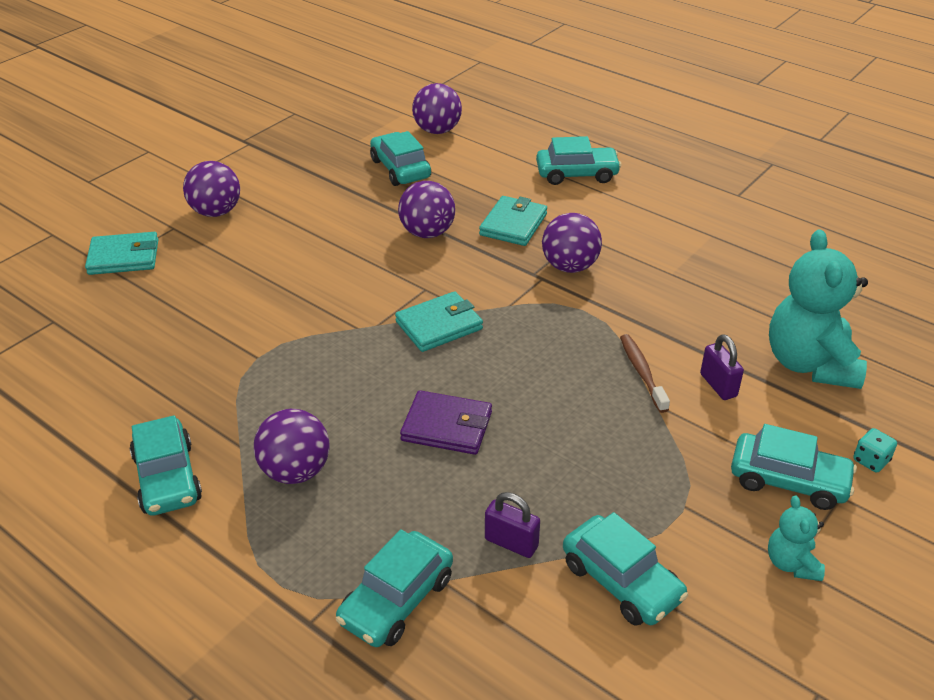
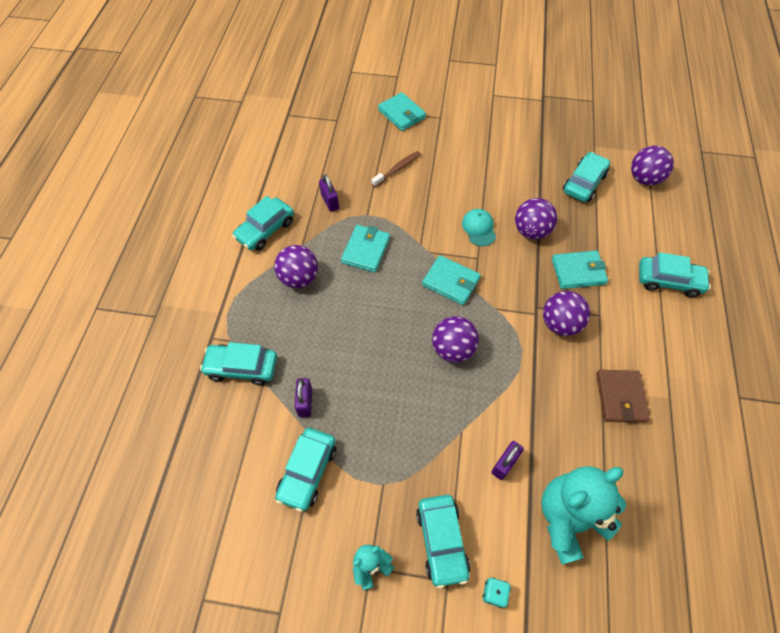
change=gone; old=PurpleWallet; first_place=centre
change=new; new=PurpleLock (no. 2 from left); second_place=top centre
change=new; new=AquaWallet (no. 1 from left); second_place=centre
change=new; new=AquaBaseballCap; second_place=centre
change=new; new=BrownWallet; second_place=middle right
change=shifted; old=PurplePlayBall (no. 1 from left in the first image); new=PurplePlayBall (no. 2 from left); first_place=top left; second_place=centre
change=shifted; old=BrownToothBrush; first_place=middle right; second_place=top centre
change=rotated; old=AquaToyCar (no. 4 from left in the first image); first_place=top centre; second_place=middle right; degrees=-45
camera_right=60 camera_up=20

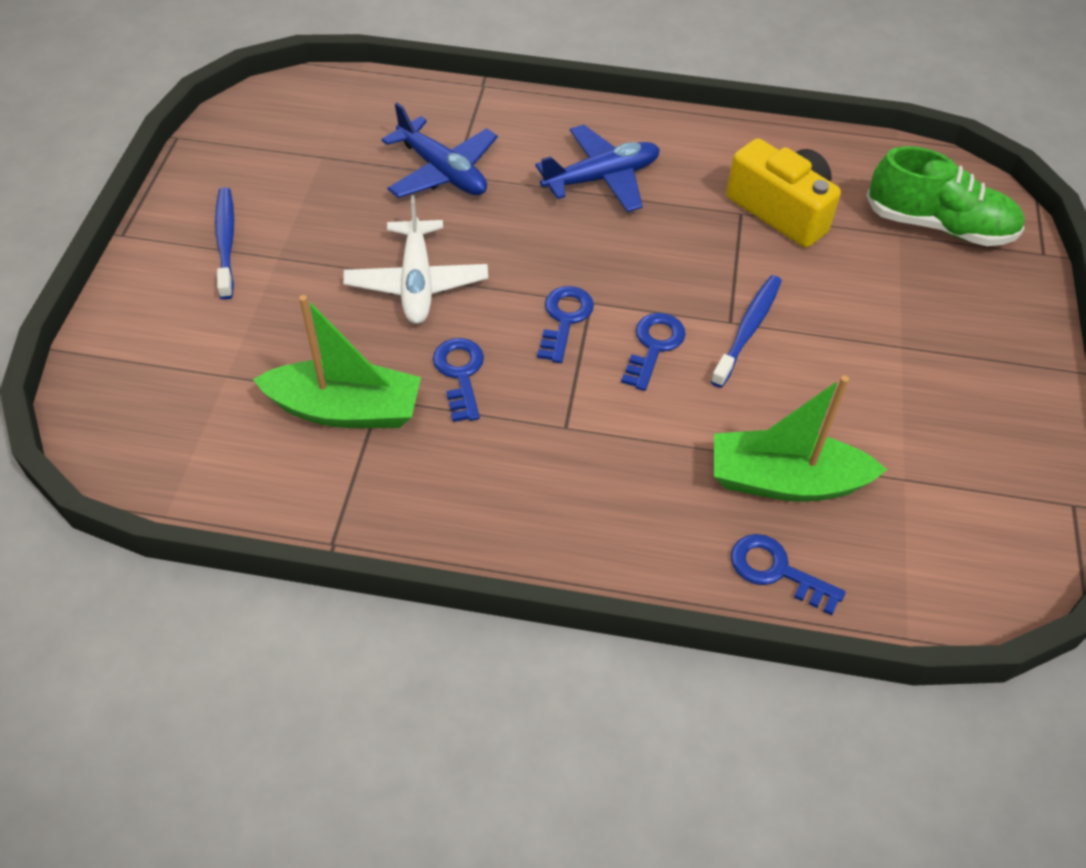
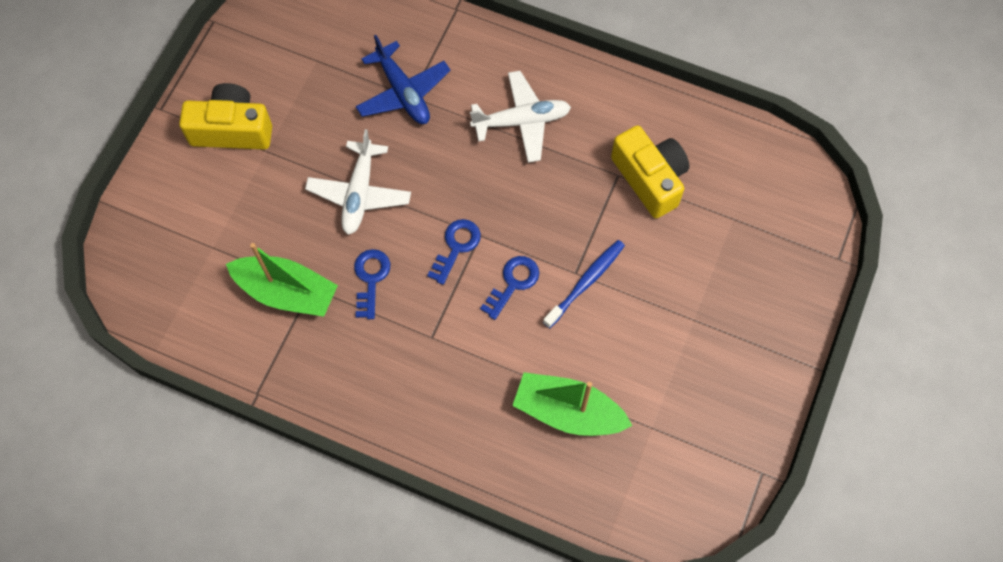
change=gone; old=BlueDoorKey (no. 4 from left); first_place=middle right
change=gone; old=EmeraldLaceUpShoe; first_place=top right
change=swapped; old=BlueToothBrush (no. 1 from left); new=YellowCamera (no. 1 from left); first_place=top left; second_place=top left
change=repainted; old=BlueAeroplane (no. 2 from left); new=PureWhiteAeroplane (no. 2 from left); first_place=top centre; second_place=top centre
camera_right=15 camera_up=15

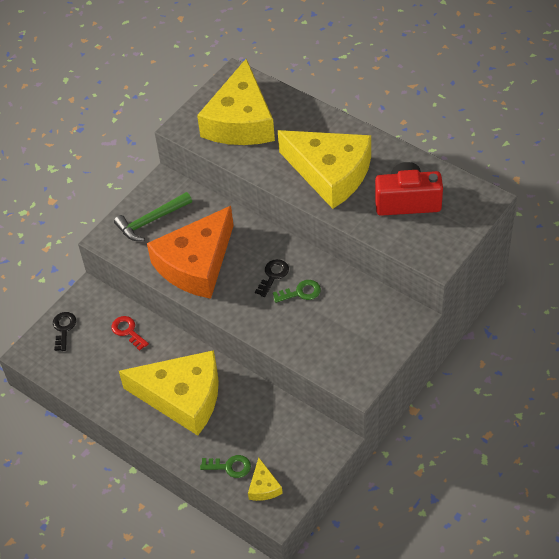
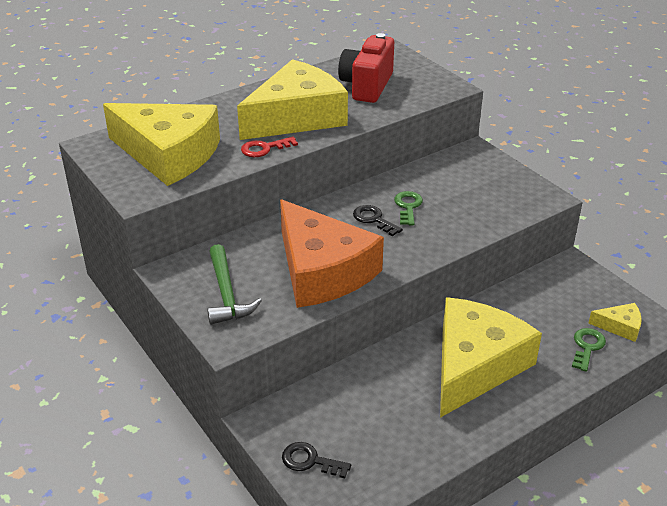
change=shifted; old=CrimsonDoorKey; first_place=middle left; second_place=top centre
camera_right=-75 camera_up=-15

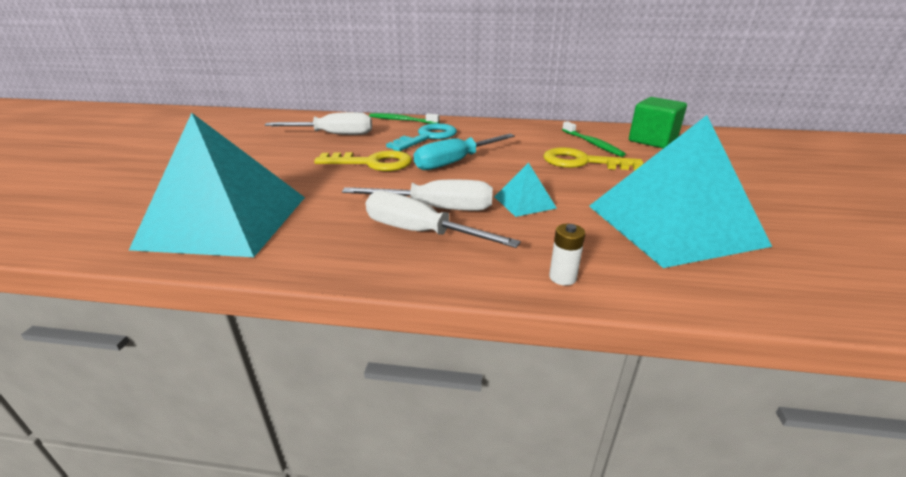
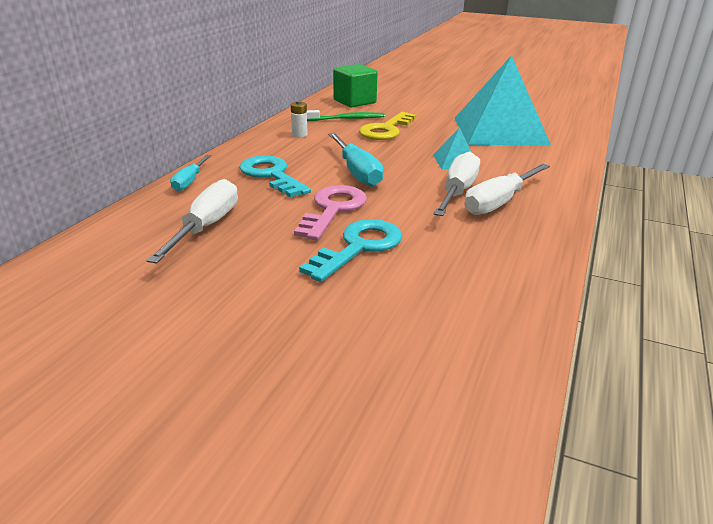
change=gone; old=AquaSolidPyramid (no. 1 from left); first_place=middle left
change=new; new=AquaDoorKey (no. 2 from left); second_place=centre
change=shifted; old=PureWhitePowerCell; first_place=centre; second_place=top centre
change=swapped; old=EmeraldToothBrush (no. 1 from left); new=AquaHandScrewdriver (no. 1 from left); first_place=top centre; second_place=top left
change=repainted; old=YellowDoorKey (no. 1 from left); new=RosyDoorKey; first_place=centre; second_place=centre
camera_right=-75 camera_up=0

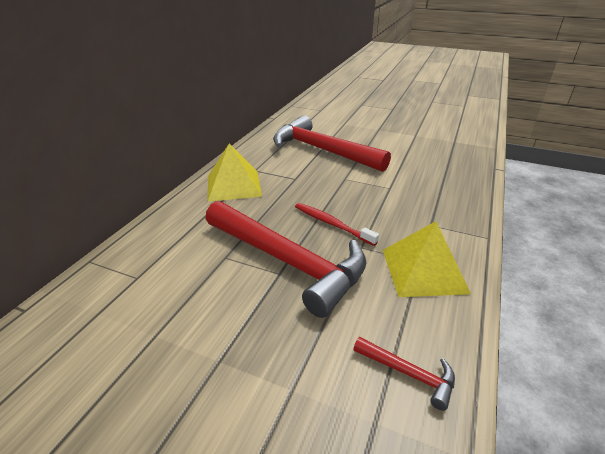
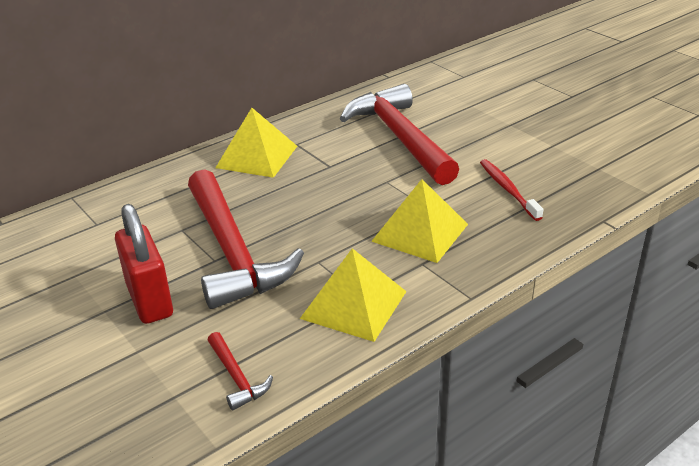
change=new; new=CrimsonLock; second_place=middle left
change=new; new=YellowSolidPyramid (no. 3 from left); second_place=centre
change=shifted; old=CrimsonToothBrush; first_place=centre; second_place=middle right
camera_right=30 camera_up=0

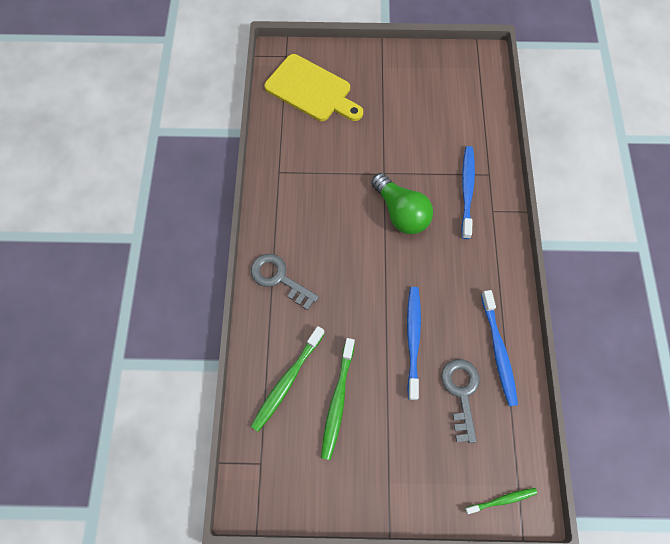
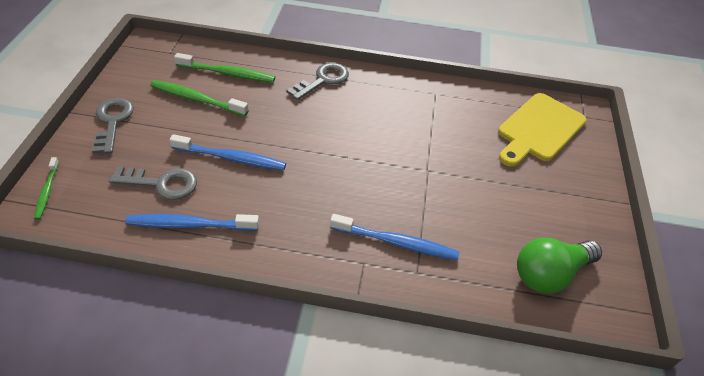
change=new; new=GreyDoorKey (no. 1 from left); second_place=middle left
change=shifted; old=EmeraldBulb; first_place=centre; second_place=bottom right
change=rotated; old=EmeraldToothBrush (no. 1 from left in the first image); first_place=bottom centre; second_place=top left; degrees=150
camera_right=95 camera_up=-20

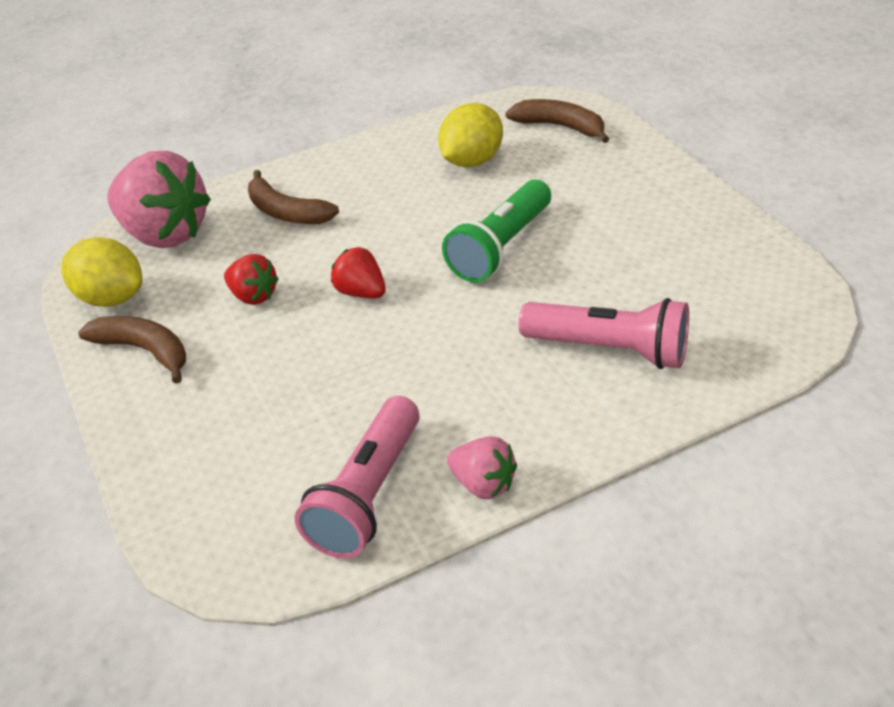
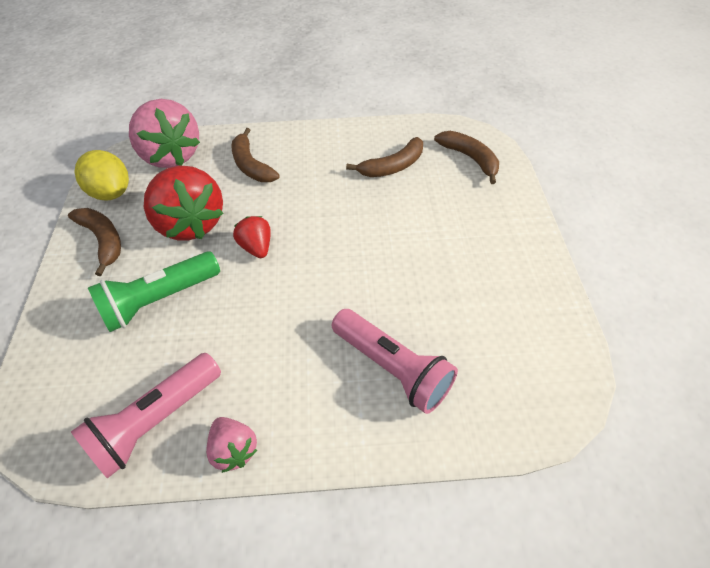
change=shifted; old=EmeraldPocketTorch; first_place=top centre; second_place=middle left
change=swapped; old=YellowCitrusFruit (no. 2 from left); new=BrownToyBanana (no. 3 from left); first_place=top centre; second_place=top centre
change=scaled; old=CrimsonToyStrawberry (no. 1 from left); first_place=middle left; second_place=middle left; factor=2.03
camera_right=20 camera_up=10

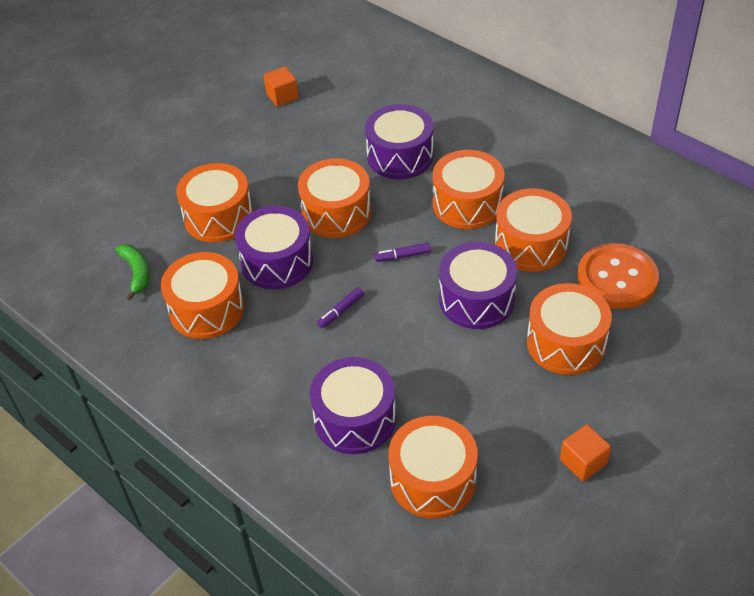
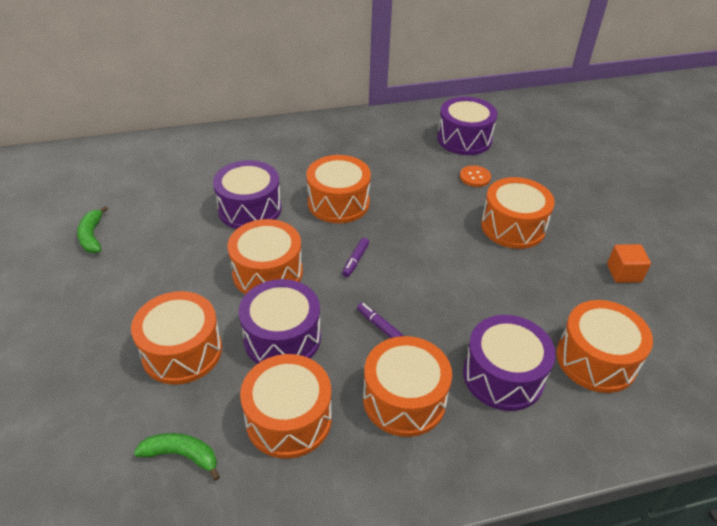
change=shifted; old=PurpleDrum (no. 4 from left in the first image); new=PurpleDrum (no. 3 from left); first_place=centre; second_place=top centre
change=shifted; old=OrangeDrum (no. 6 from left in the first image); new=OrangeDrum (no. 5 from left); first_place=middle right; second_place=bottom centre
change=swapped; old=OrangeCube (no. 1 from left); new=EmeraldToyBanana (no. 1 from left); first_place=top centre; second_place=middle left
change=rotated; old=PurpleMarker (no. 1 from left in the first image); first_place=centre; second_place=centre; degrees=150
change=scaled; old=OrangeSewingButton; first_place=middle right; second_place=centre; factor=0.5
camera_right=-60 camera_up=-5

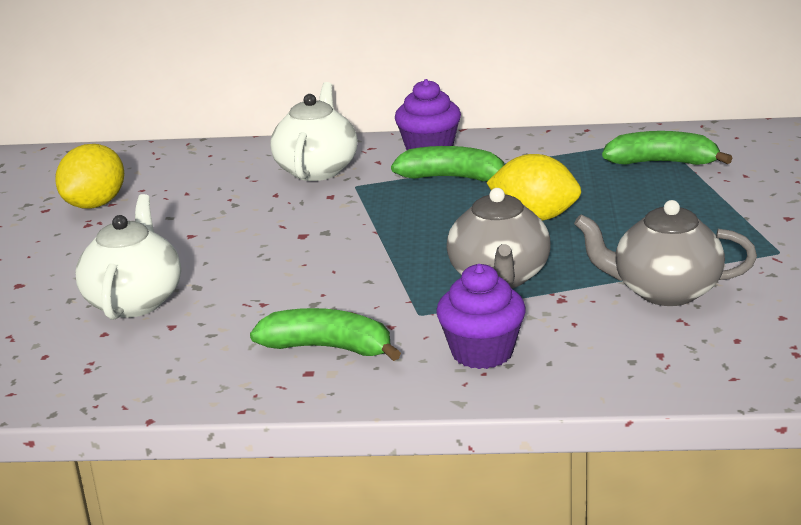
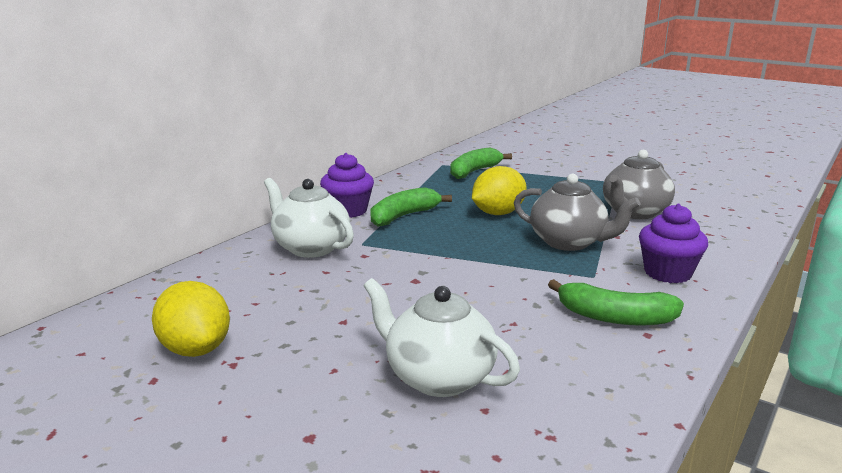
change=rotated; old=EmeraldToyBanana (no. 1 from left in the first image); first_place=centre; second_place=middle right; degrees=-120
camera_right=-60 camera_up=-5

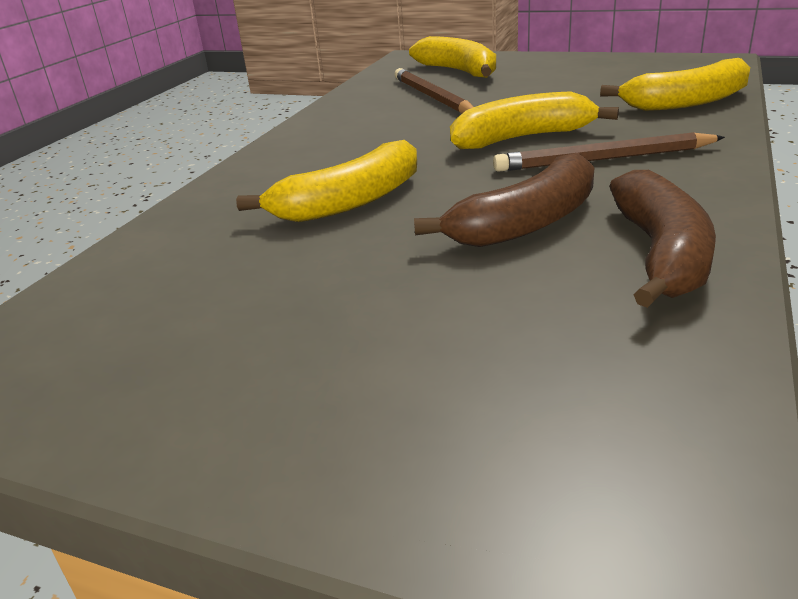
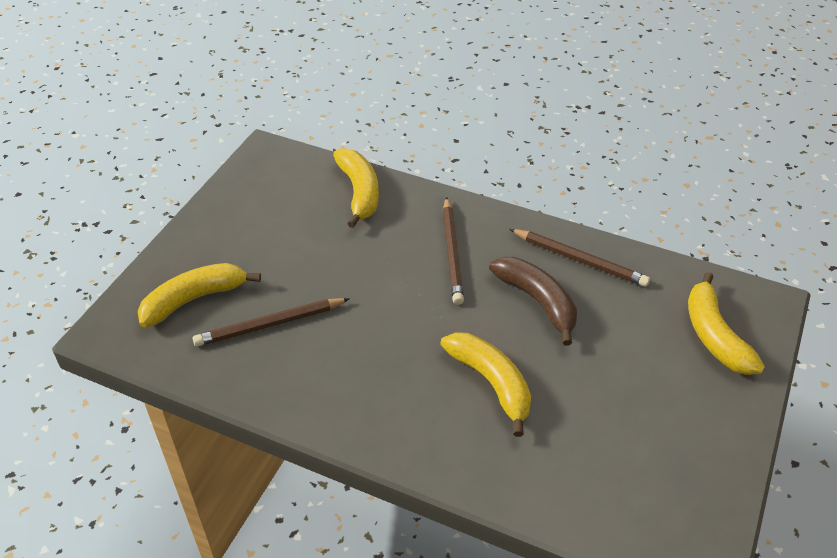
change=shifted; old=YellowToyBanana (no. 3 from left in the first image); new=YellowToyBanana (no. 4 from left); first_place=top right; second_place=middle right
change=swapped; old=BrownToyBanana (no. 2 from left); new=BrownPencil (no. 3 from left); first_place=middle right; second_place=middle right
camera_right=-90 camera_up=15

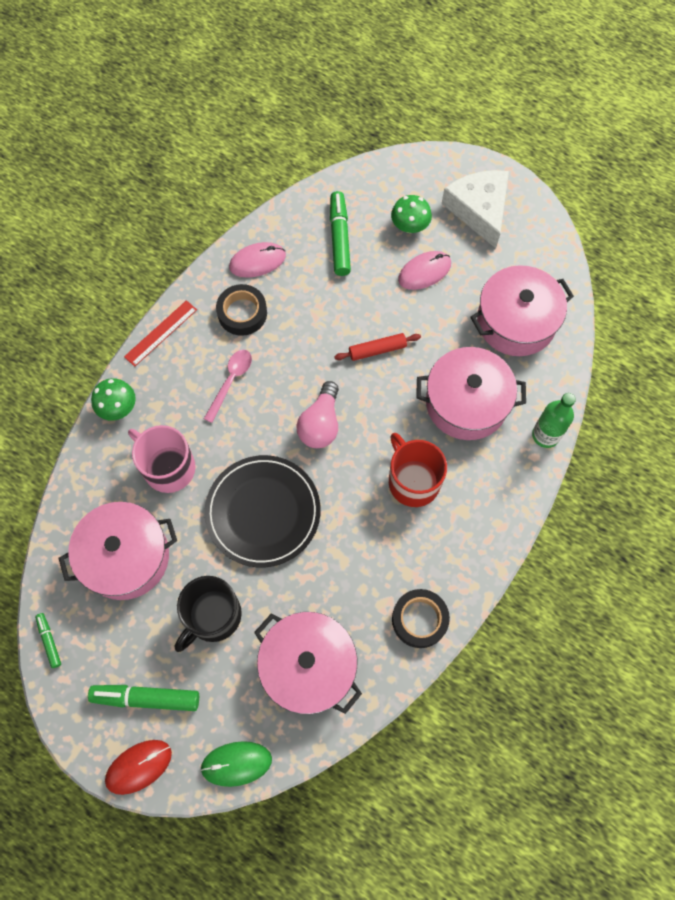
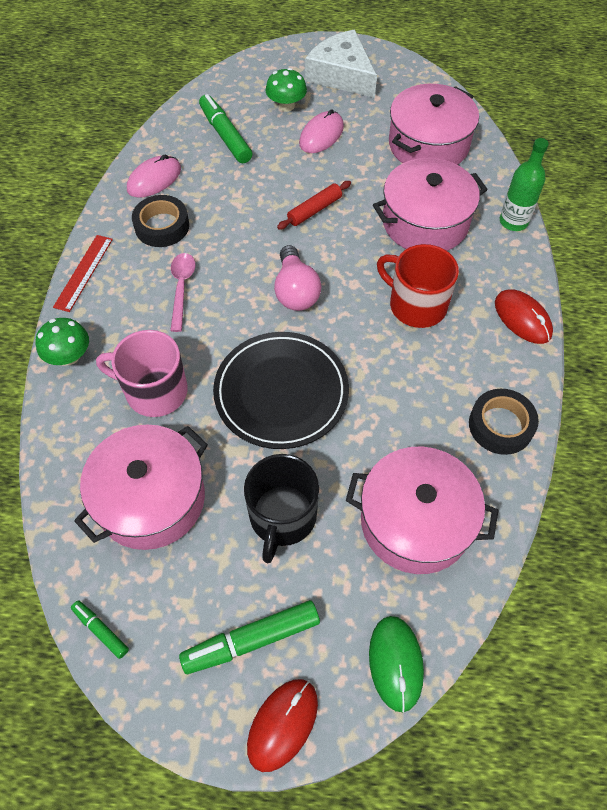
change=new; new=CrimsonComputerMouse (no. 2 from left); second_place=middle right
change=rotated; old=EmeraldComputerMouse; first_place=bottom centre; second_place=bottom centre; degrees=-60
camera_right=-25 camera_up=-10

